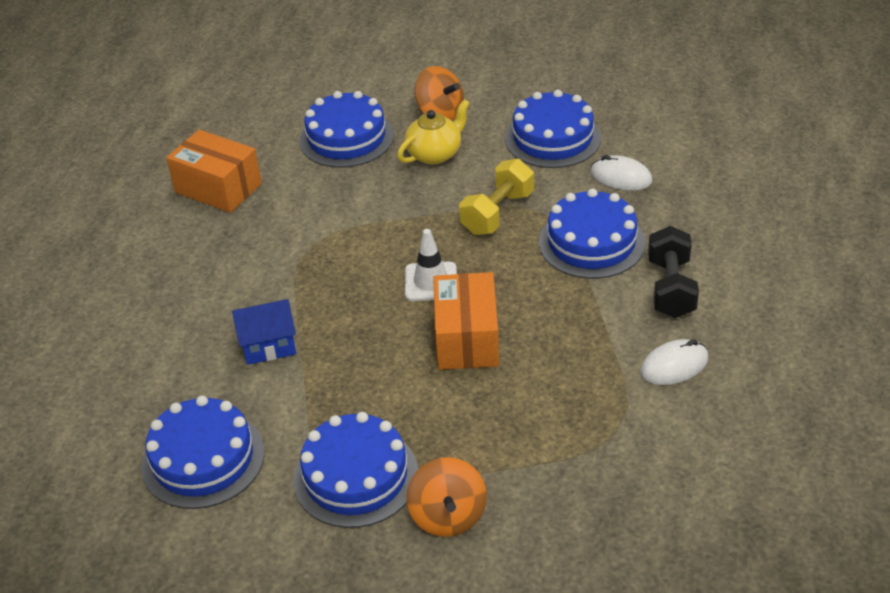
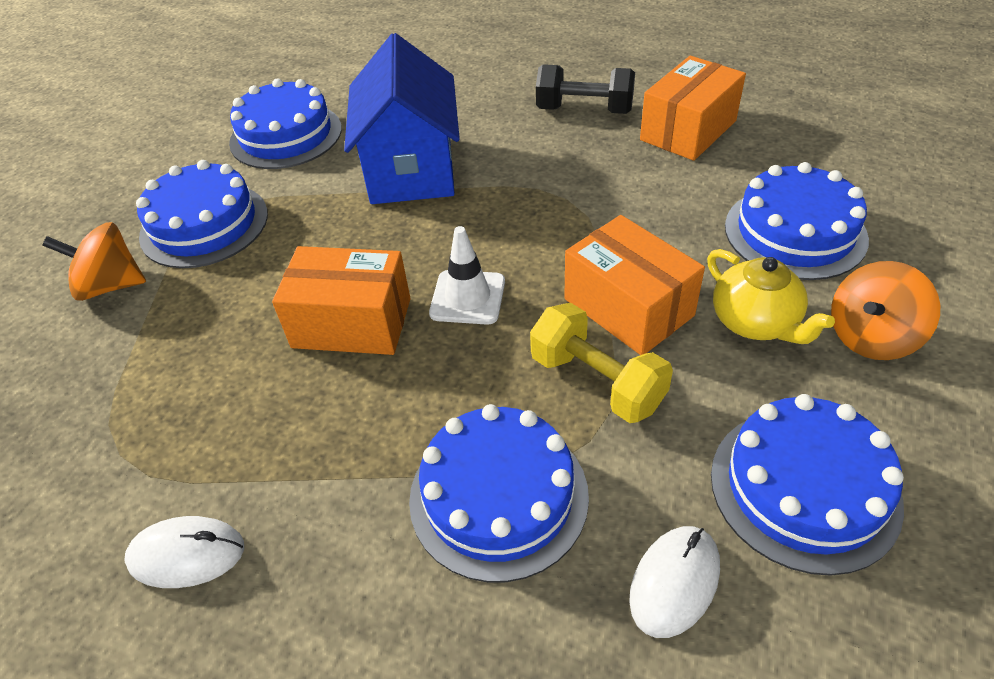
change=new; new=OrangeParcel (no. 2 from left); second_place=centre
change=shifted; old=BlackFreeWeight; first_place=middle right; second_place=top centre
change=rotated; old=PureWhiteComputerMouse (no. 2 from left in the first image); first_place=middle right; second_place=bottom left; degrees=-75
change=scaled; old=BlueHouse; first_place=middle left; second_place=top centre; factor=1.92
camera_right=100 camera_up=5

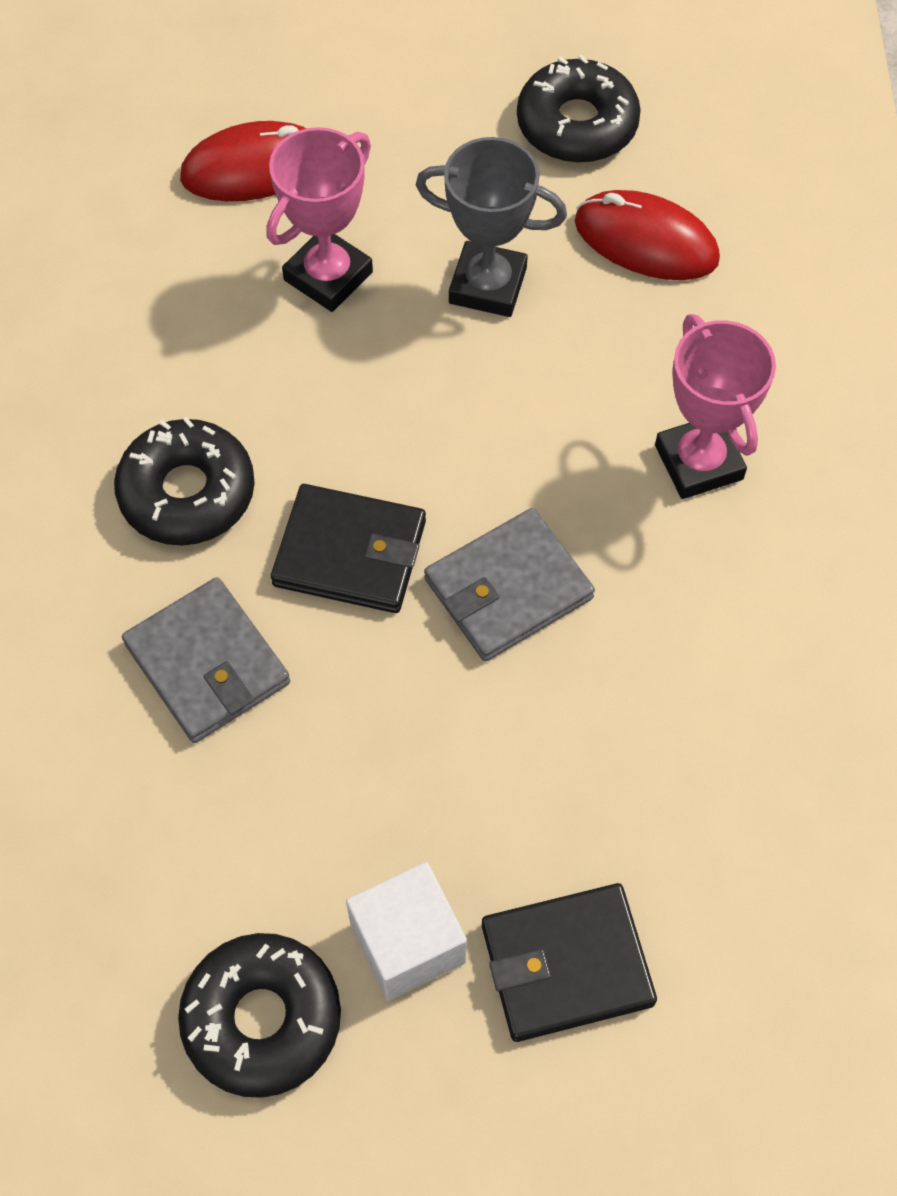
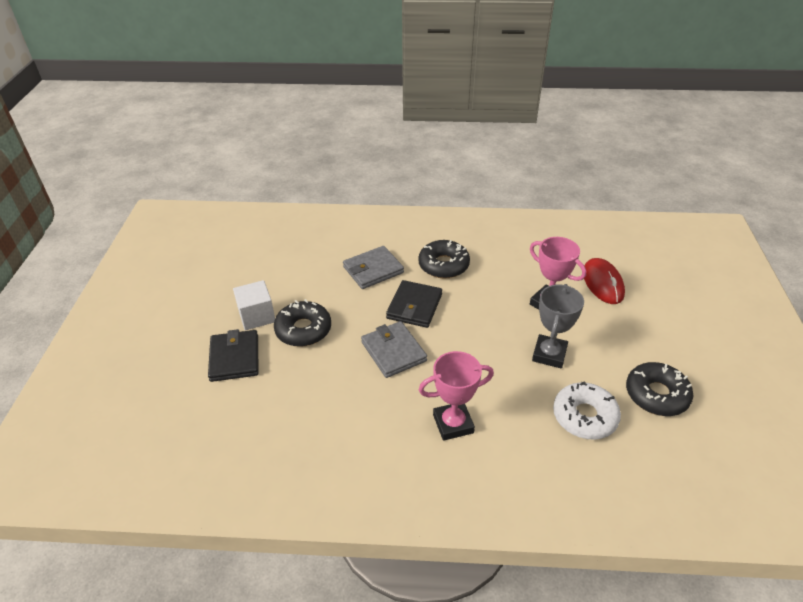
change=shifted; old=BlackDonut (no. 2 from left in the first image); new=BlackDonut (no. 1 from left); first_place=bottom left; second_place=centre
change=swapped; old=CrimsonComputerMouse (no. 2 from left); new=PureWhiteDonut; first_place=top right; second_place=bottom right
camera_right=95 camera_up=-20

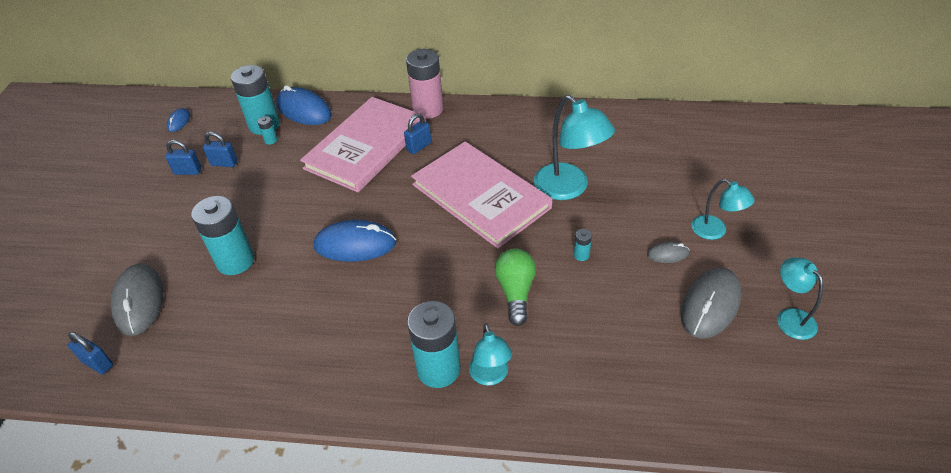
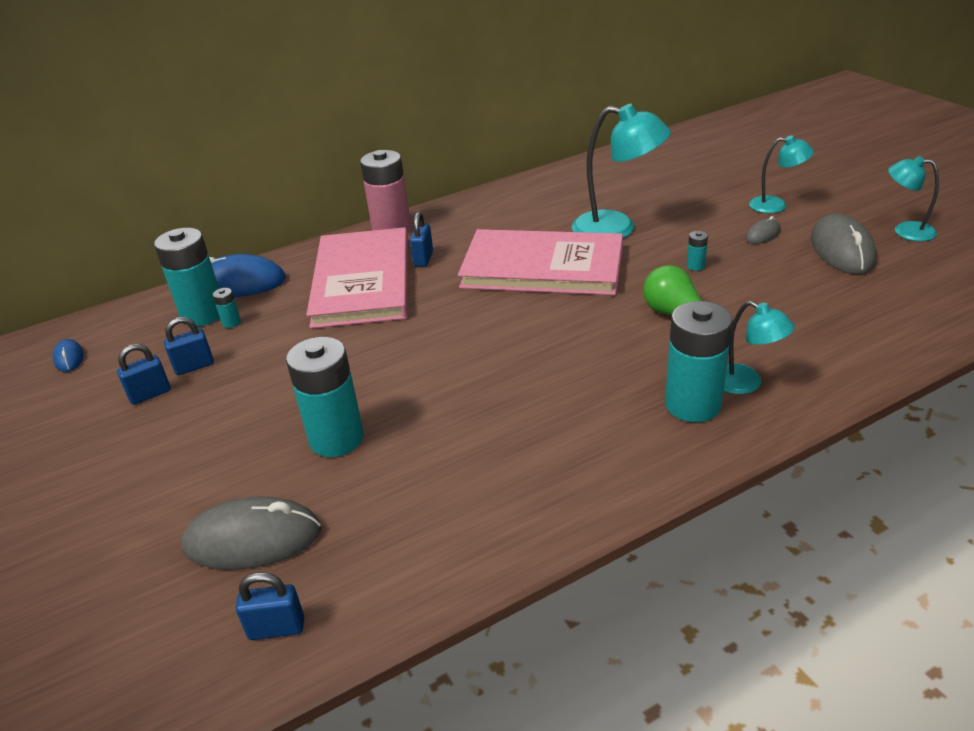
change=gone; old=BlueComputerMouse (no. 3 from left); first_place=centre
change=rotated; old=GreyComputerMouse (no. 1 from left); first_place=middle left; second_place=bottom left; degrees=-45
camera_right=-35 camera_up=-10

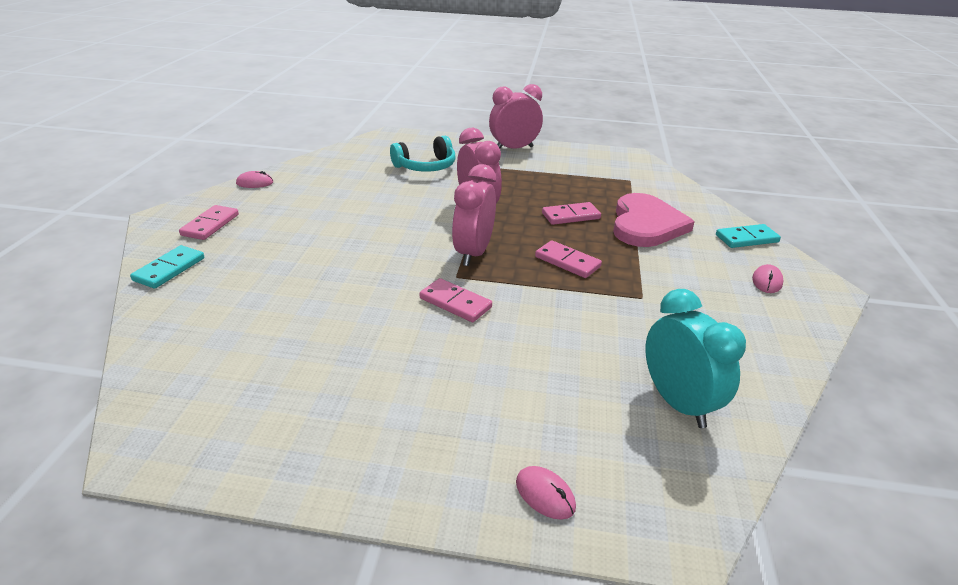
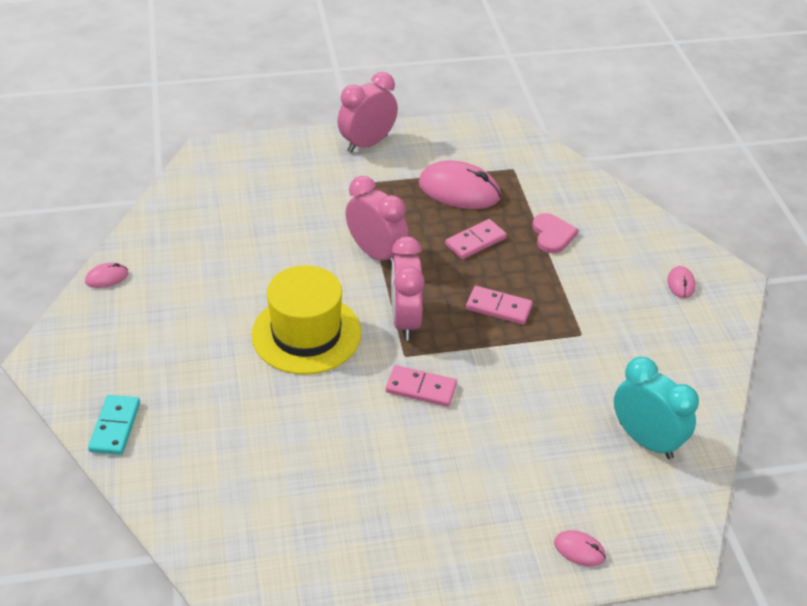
change=gone; old=RosyDominoPiece (no. 1 from left); first_place=middle left
change=gone; old=AquaOverEarHeadphones; first_place=top centre
change=gone; old=AquaDominoPiece (no. 2 from left); first_place=middle right
change=new; new=YellowTallHat; second_place=centre
change=new; new=RosyComputerMouse (no. 2 from left); second_place=top centre
change=scaled; old=RosyHeart; first_place=middle right; second_place=middle right; factor=0.55
camera_right=-20 camera_up=10

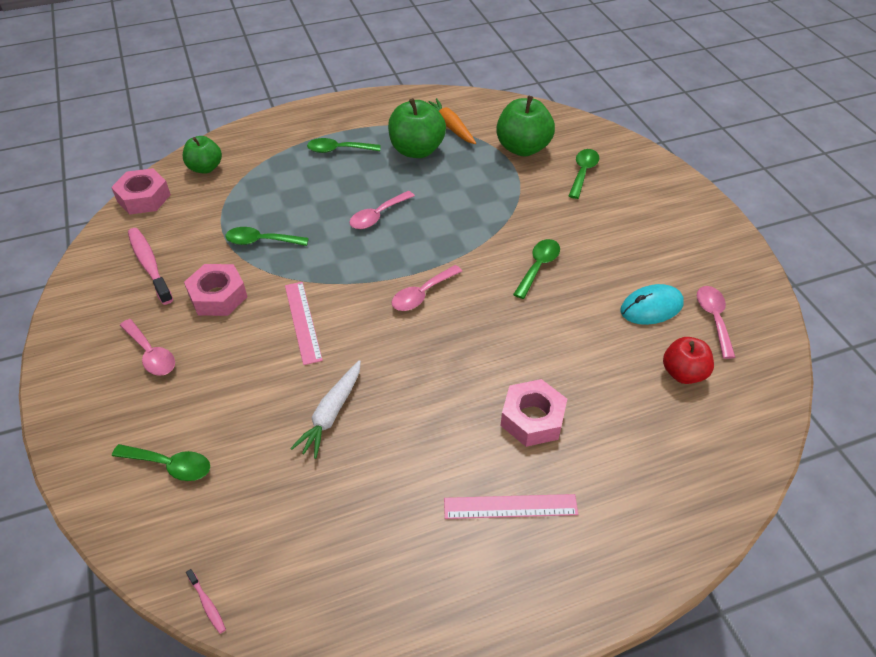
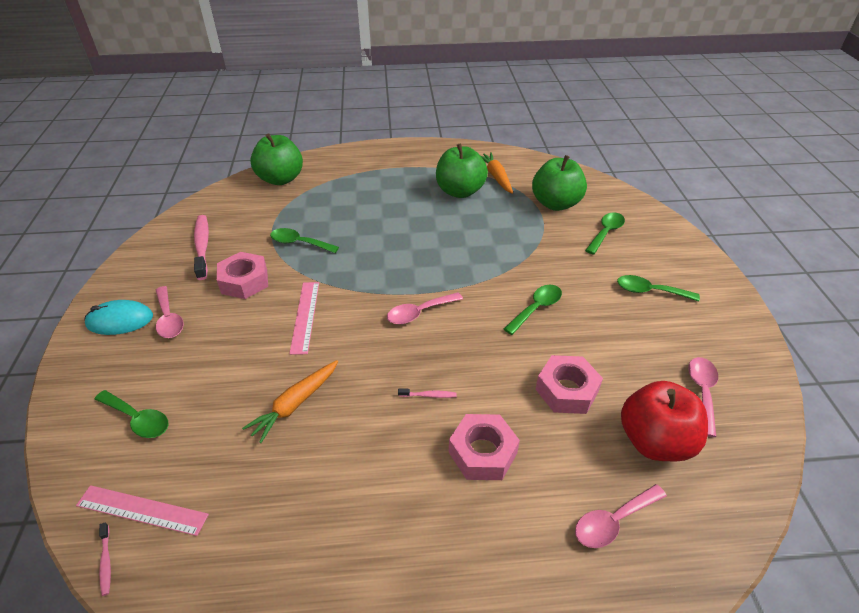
change=new; new=RosyToothBrush (no. 3 from left); second_place=centre
change=shifted; old=RosyHexNut (no. 1 from left in the first image); new=RosyHexNut (no. 3 from left); first_place=top left; second_place=centre
change=shifted; old=EmeraldTeaspoon (no. 3 from left in the first image); new=EmeraldTeaspoon (no. 5 from left); first_place=top centre; second_place=middle right
change=shifted; old=RosyTeaspoon (no. 2 from left in the first image); new=RosyTeaspoon (no. 3 from left); first_place=top centre; second_place=bottom right
change=shifted; old=RosyMeasuringStick (no. 2 from left in the first image); new=RosyMeasuringStick (no. 1 from left); first_place=bottom centre; second_place=bottom left
change=shifted; old=AquaComputerMouse; first_place=middle right; second_place=middle left
change=repainted; old=PureWhiteRootVegetable; new=OrangeRootVegetable (no. 1 from left); first_place=centre; second_place=centre
change=scaled; old=EmeraldApple (no. 1 from left); first_place=top left; second_place=top left; factor=1.56
change=scaled; old=CrimsonApple; first_place=middle right; second_place=bottom right; factor=1.56
camera_right=15 camera_up=-5

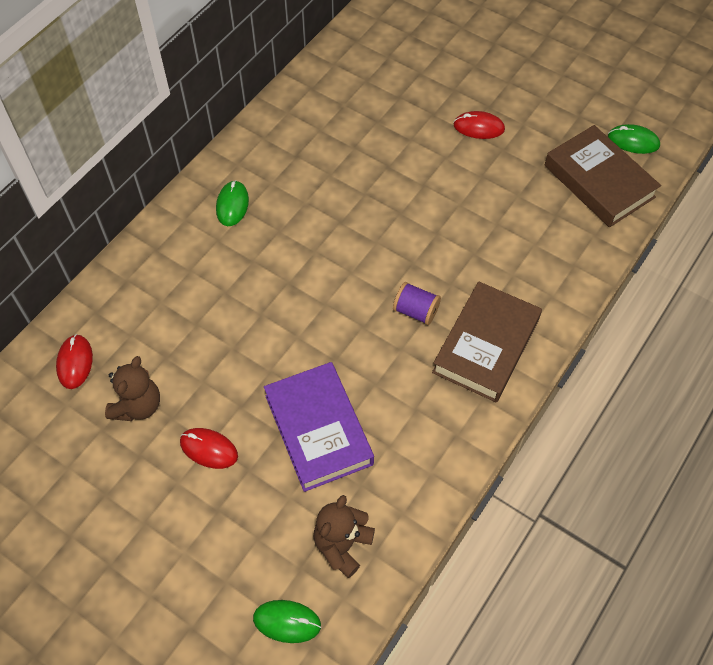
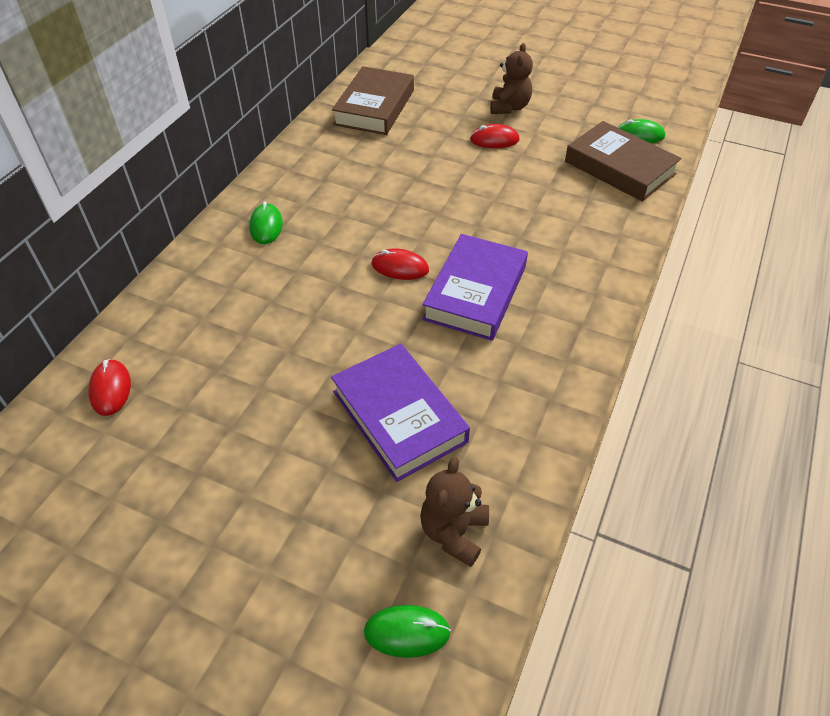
change=shifted; old=BrownStuffedBear (no. 1 from left in the first image); new=BrownStuffedBear (no. 2 from left); first_place=middle left; second_place=top centre
change=shifted; old=CrimsonComputerMouse (no. 2 from left); first_place=bottom left; second_place=centre
change=shifted; old=BrownHardcover (no. 1 from left); first_place=middle right; second_place=top centre
change=swapped; old=PurpleReelOfThread; new=PurpleHardcover (no. 2 from left); first_place=centre; second_place=centre
camera_right=-10 camera_up=-10

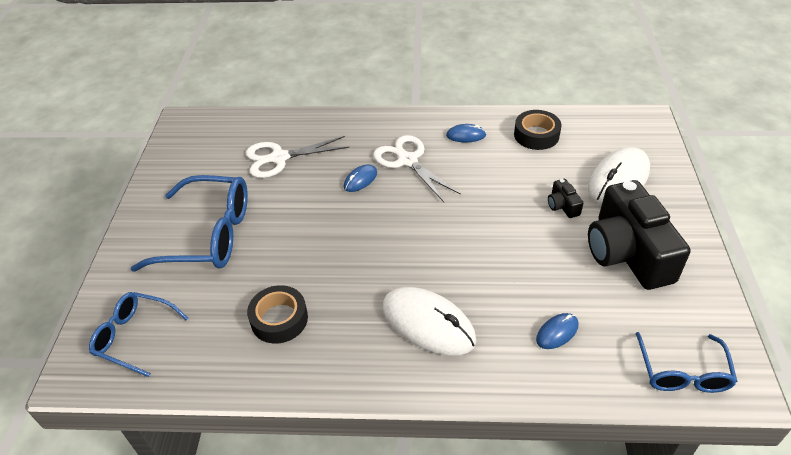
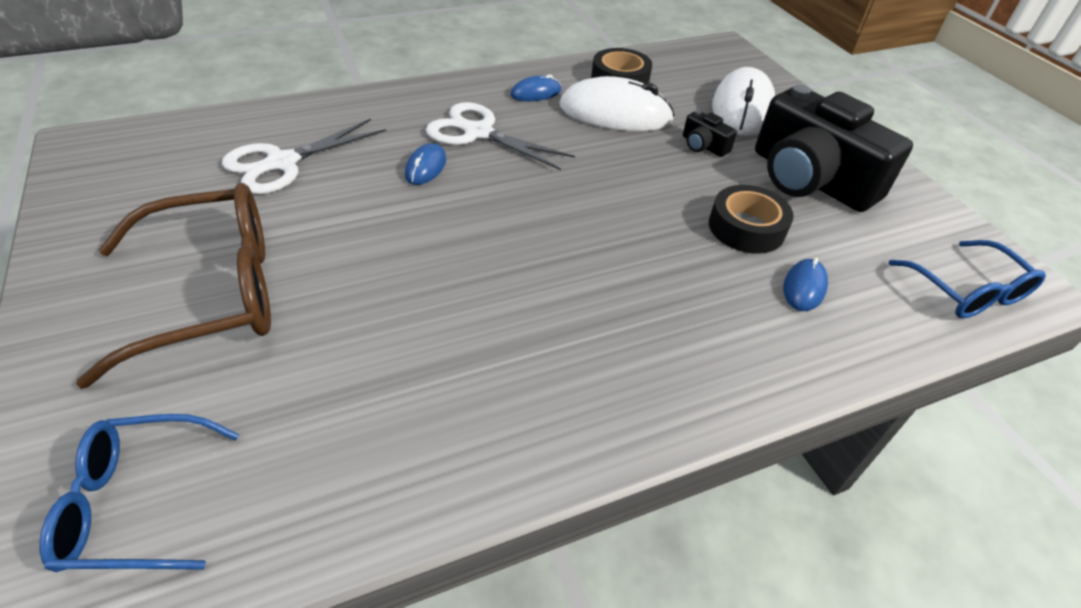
change=shifted; old=BlackStickyTape (no. 1 from left in the first image); new=BlackStickyTape (no. 2 from left); first_place=bottom centre; second_place=middle right
change=shifted; old=PureWhiteComputerMouse (no. 1 from left); first_place=bottom centre; second_place=top centre
change=repainted; old=BlueSpectacles (no. 2 from left); new=BrownSpectacles; first_place=middle left; second_place=middle left
camera_right=-30 camera_up=0

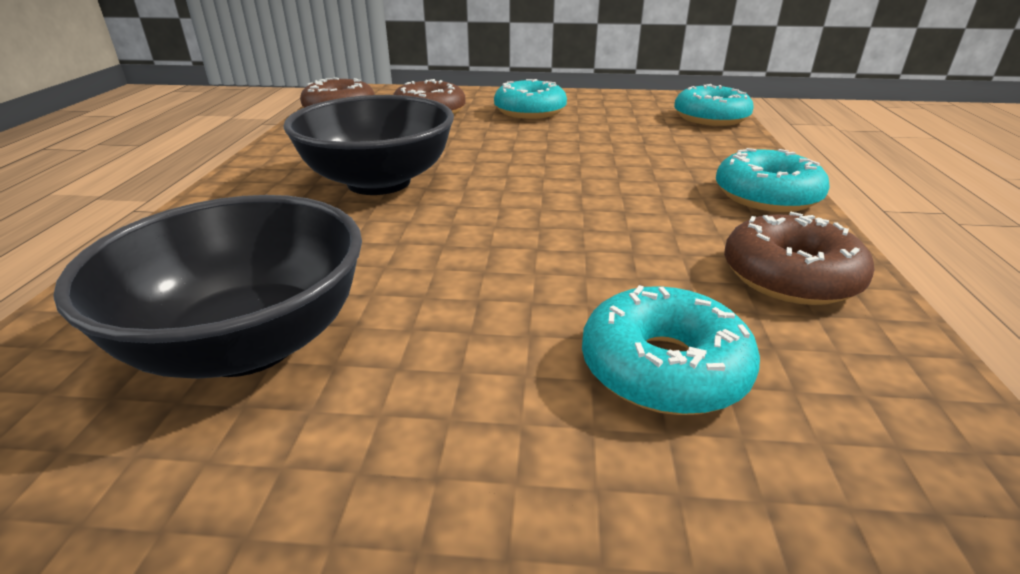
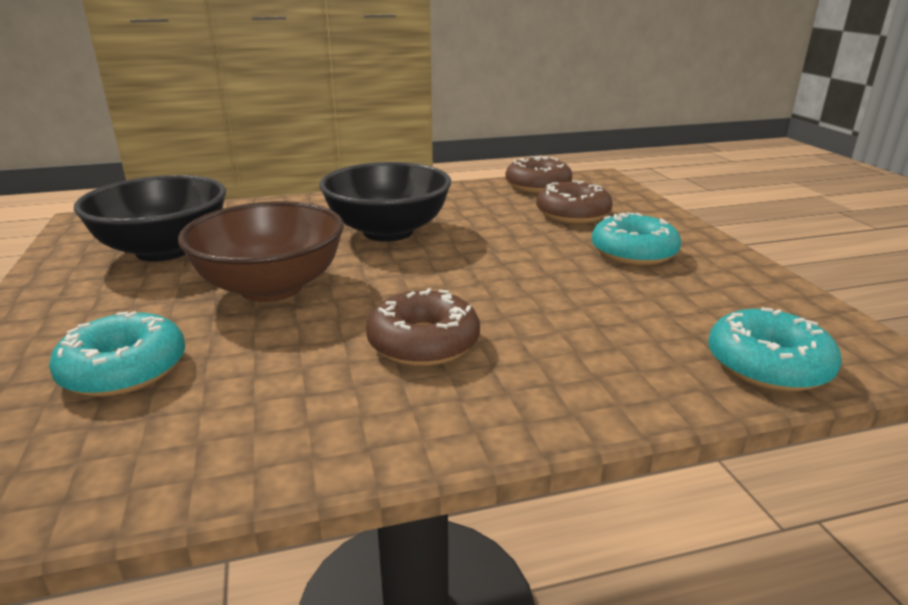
change=gone; old=AquaDonut (no. 4 from left); first_place=top right
change=new; new=BrownDeepDish; second_place=middle left
change=shifted; old=BrownDonut (no. 3 from left in the first image); new=BrownDonut (no. 1 from left); first_place=middle right; second_place=centre
camera_right=70 camera_up=-5

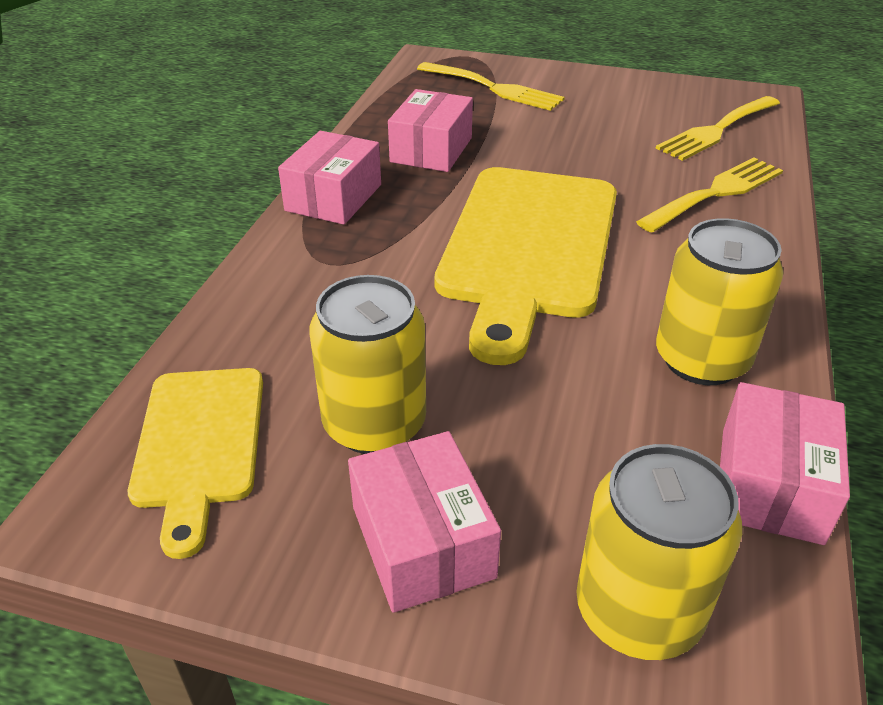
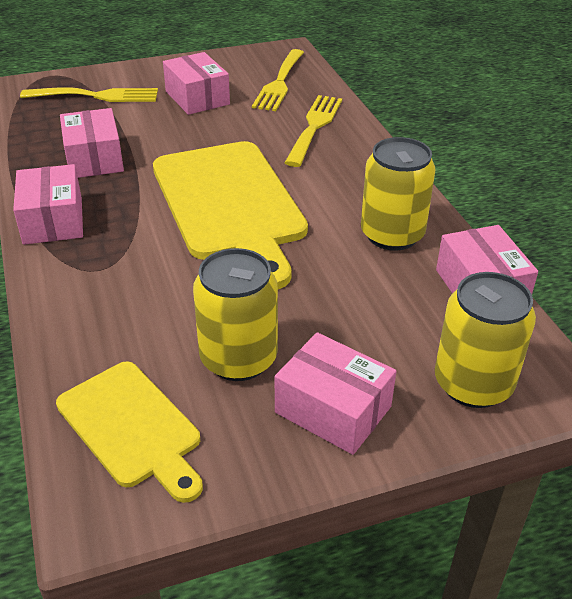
change=new; new=RosyParcel (no. 3 from left); second_place=top centre
camera_right=-35 camera_up=0

